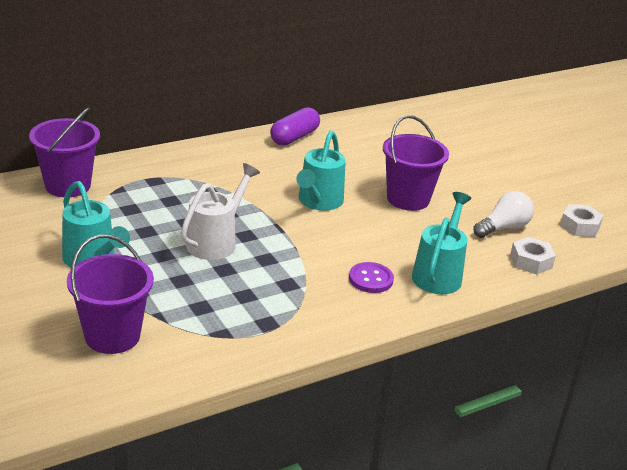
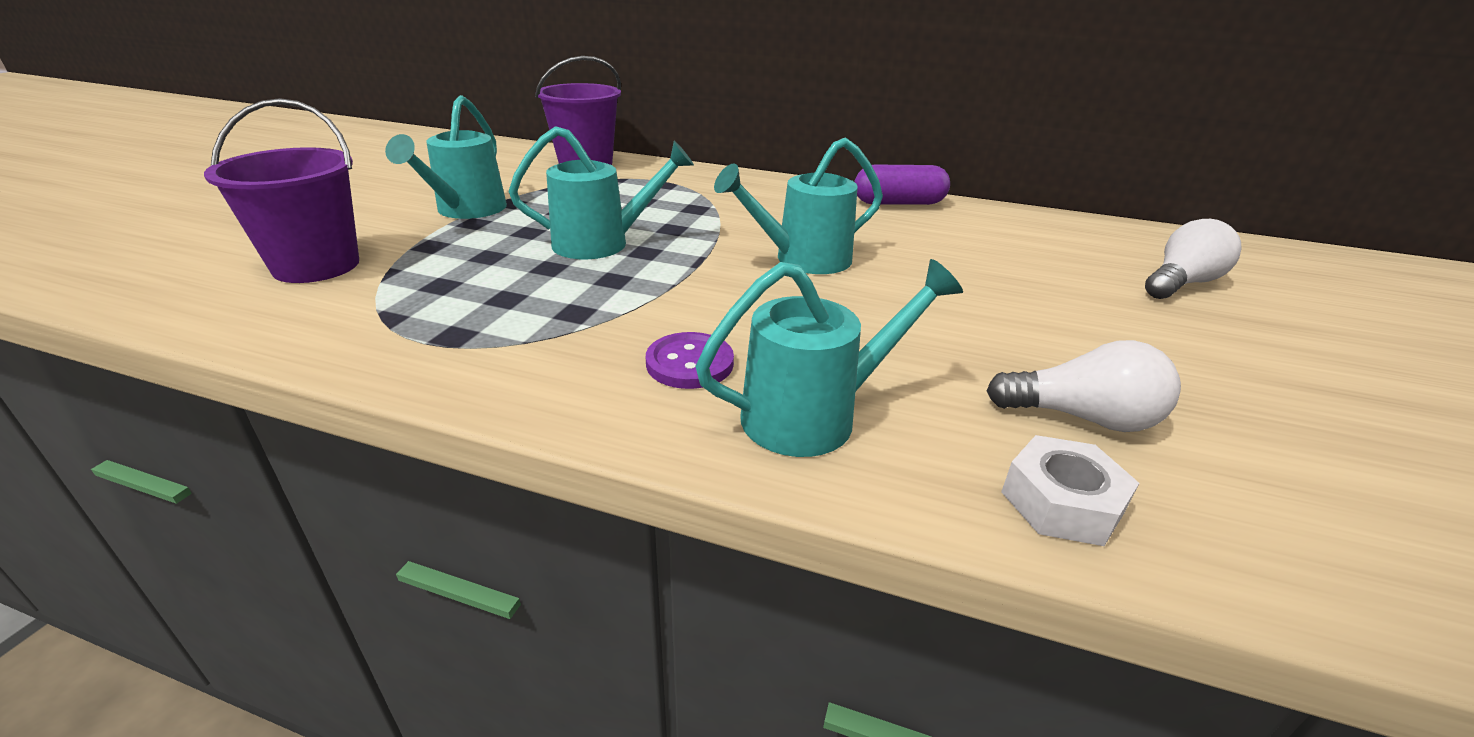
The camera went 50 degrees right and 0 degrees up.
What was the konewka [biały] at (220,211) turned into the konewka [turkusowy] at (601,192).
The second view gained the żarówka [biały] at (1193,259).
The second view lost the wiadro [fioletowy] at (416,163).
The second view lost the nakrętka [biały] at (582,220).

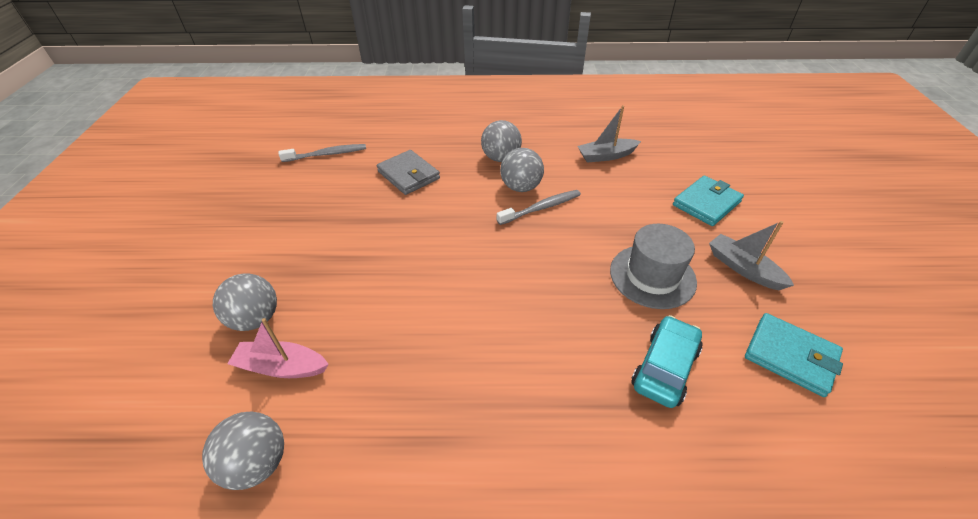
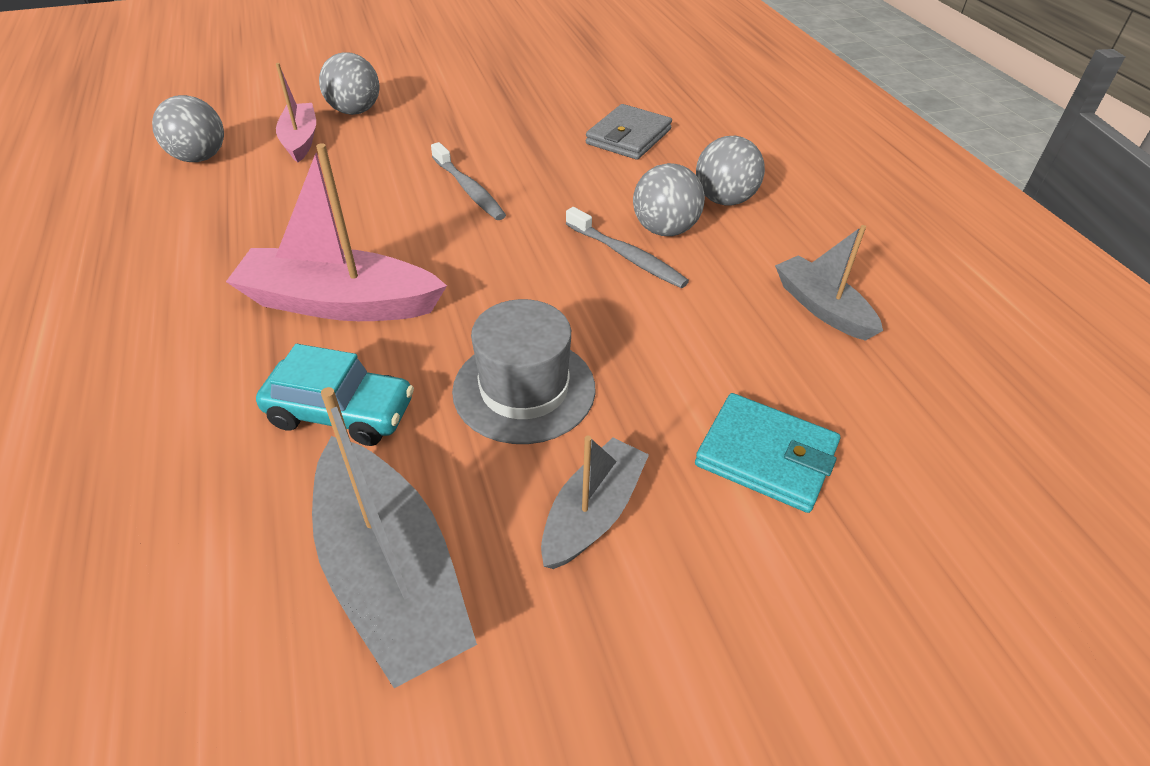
The camera went 70 degrees right and 0 degrees up.
The second view gained the łódka [różowy] at (336,232).
Where the portfel [turkusowy] stood at (794,355), the łódka [szary] came to stand at (394,537).
The szczoteczka do zębów [szary] ended up elsewhere, having gone from (322,153) to (468,181).

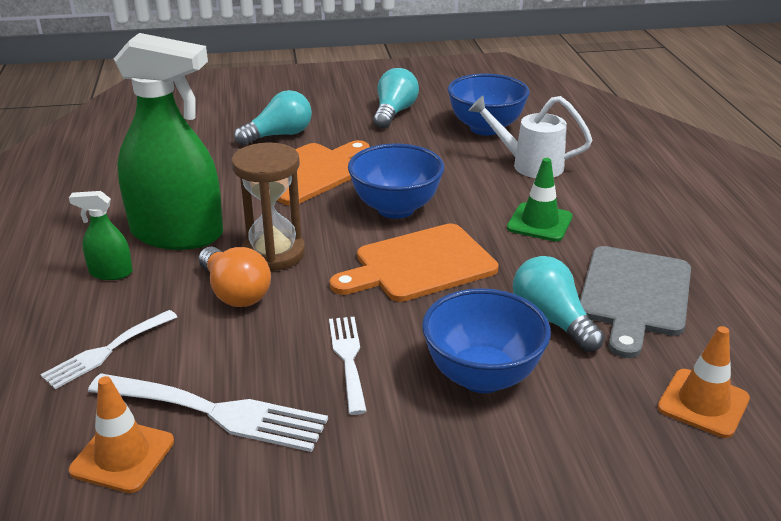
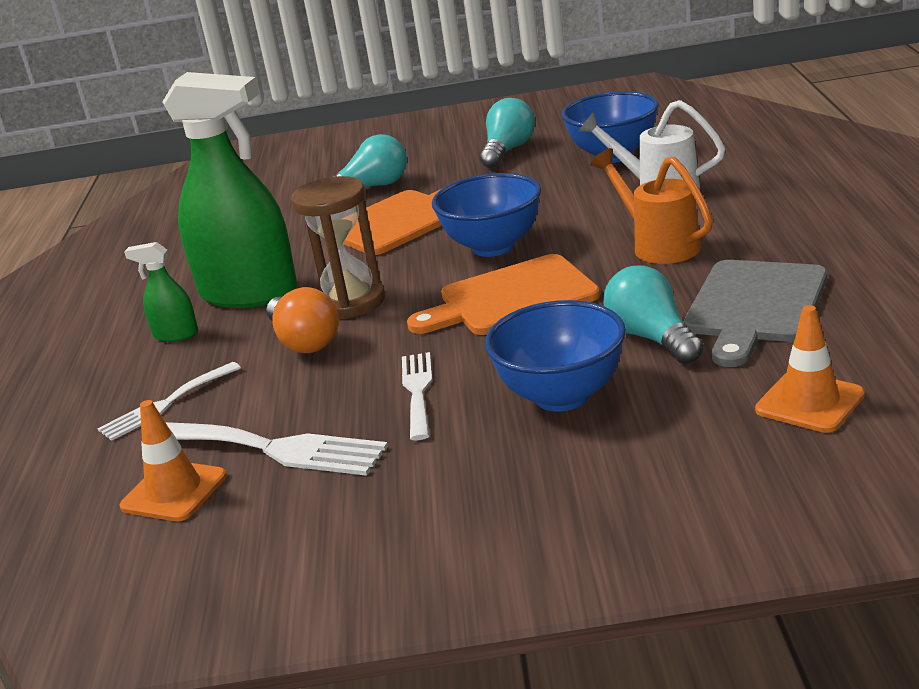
The camera went 10 degrees right and 5 degrees down.
Where the pachołek [zielony] stood at (540,199), the konewka [pomarańczowy] came to stand at (651,206).

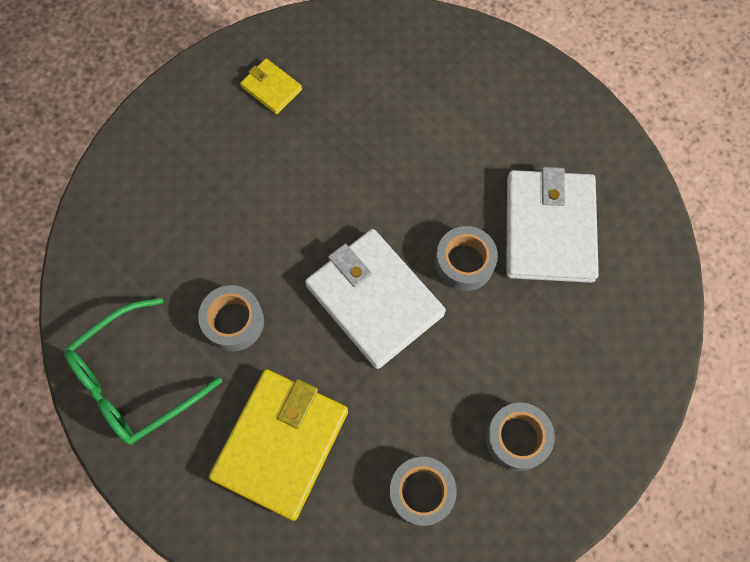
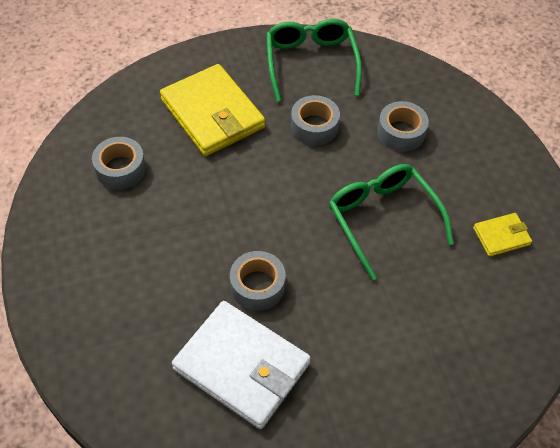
The camera went 120 degrees right and 15 degrees down.
The second view gained the okulary [zielony] at (391,222).
The taśma klejąca [szary] ended up elsewhere, having gone from (520,437) to (403,126).
The second view lost the portfel [biały] at (375,299).

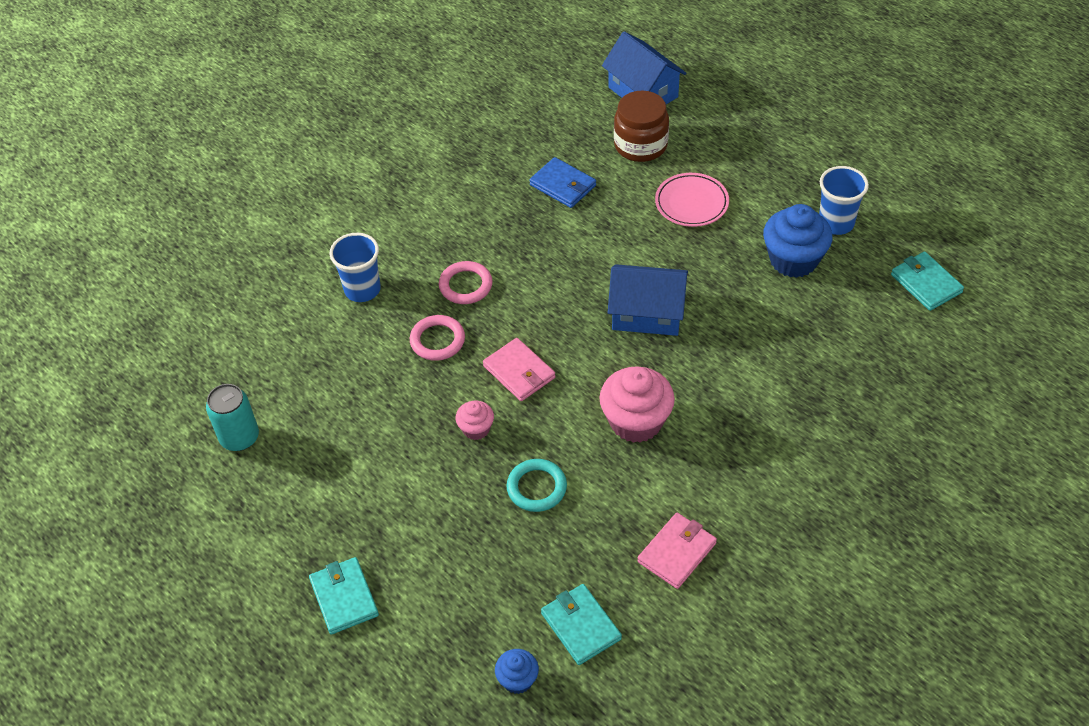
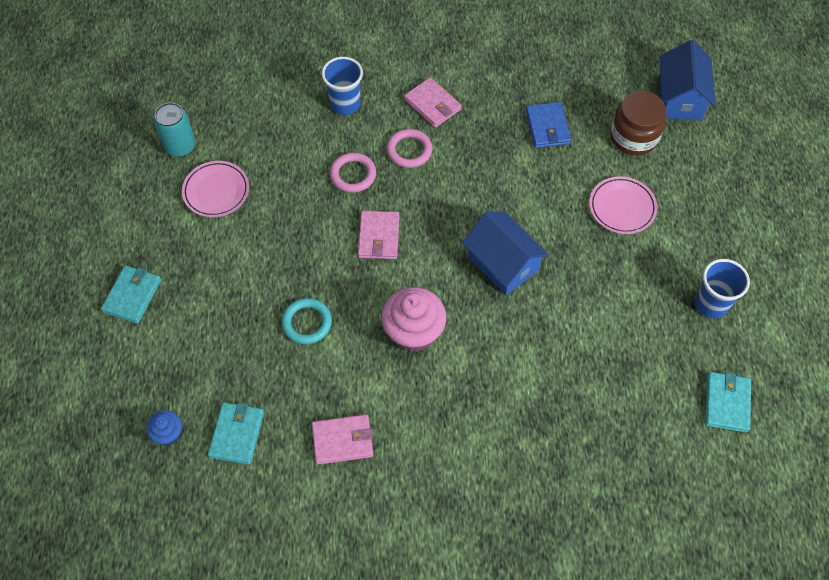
The camera went 40 degrees right and 10 degrees up.
The second view gained the talerz [różowy] at (215,189).
The second view gained the portfel [różowy] at (433,102).
The second view lost the muffinka [różowy] at (475,420).
The second view lost the muffinka [niebieski] at (798,241).

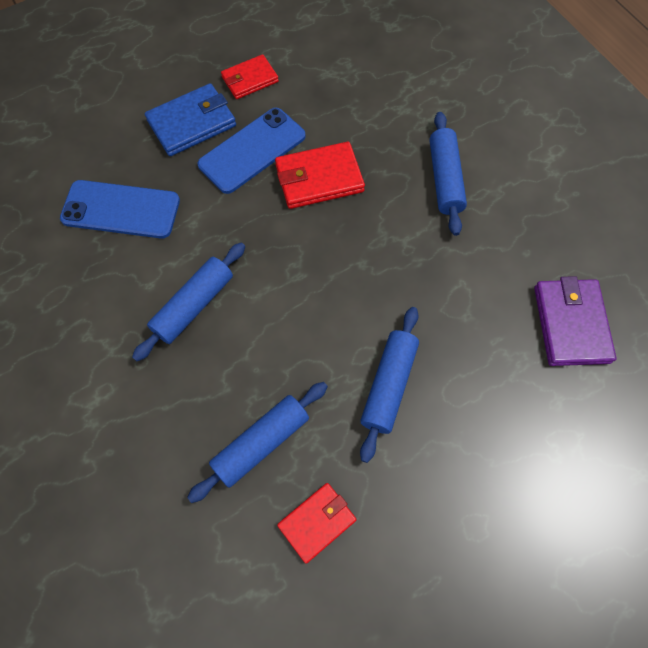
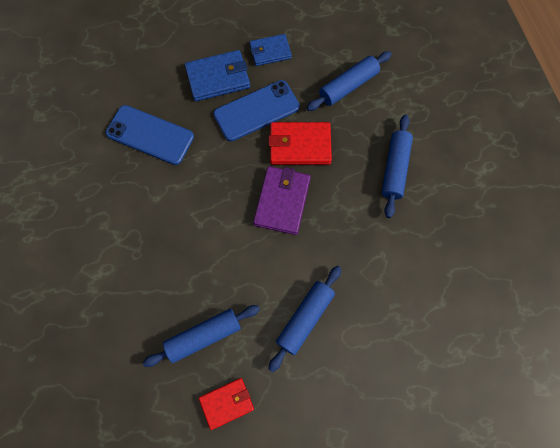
The camera went 15 degrees right and 5 degrees up.
What was the portfel [czerwony] at (250,76) turned into the portfel [niebieski] at (271,50).
The portfel [fioletowy] ended up elsewhere, having gone from (575,321) to (282,200).
The wałek do ciasta [niebieski] ended up elsewhere, having gone from (188,302) to (349,81).

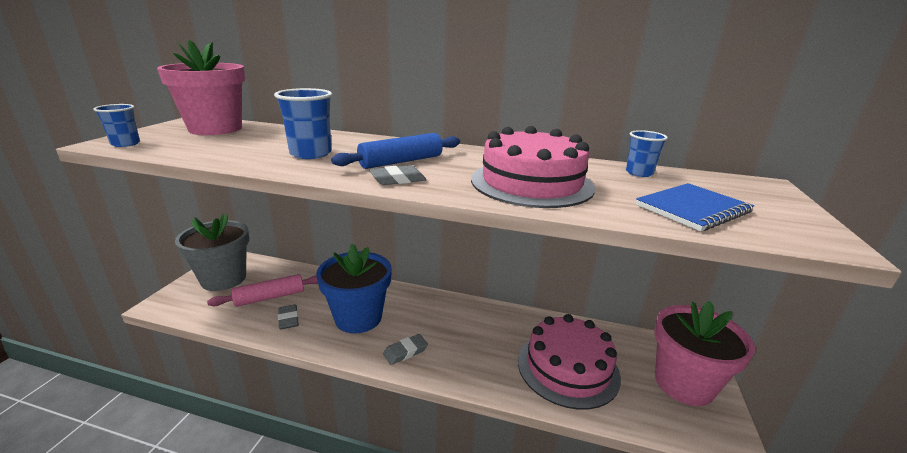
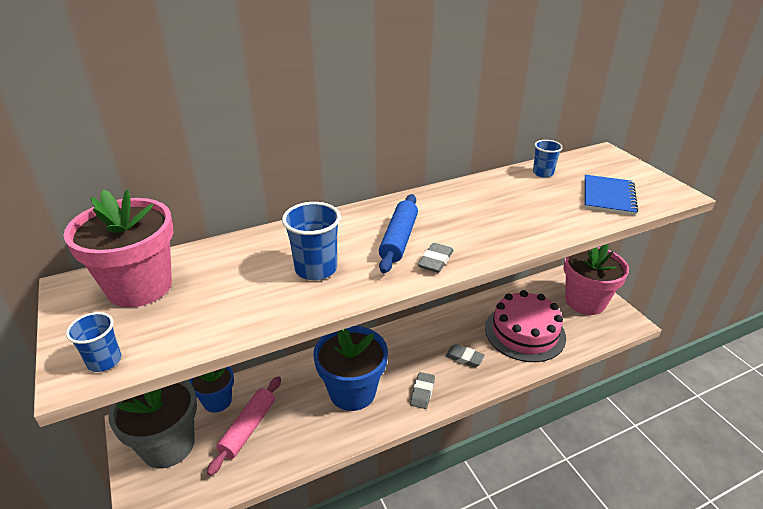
The camera went 40 degrees left and 10 degrees up.
The second view gained the doniczka [niebieski] at (211,389).
The gumka do mazania [szary] ended up elsewhere, having gone from (288,317) to (465,355).
The second view lost the tort [różowy] at (533,167).

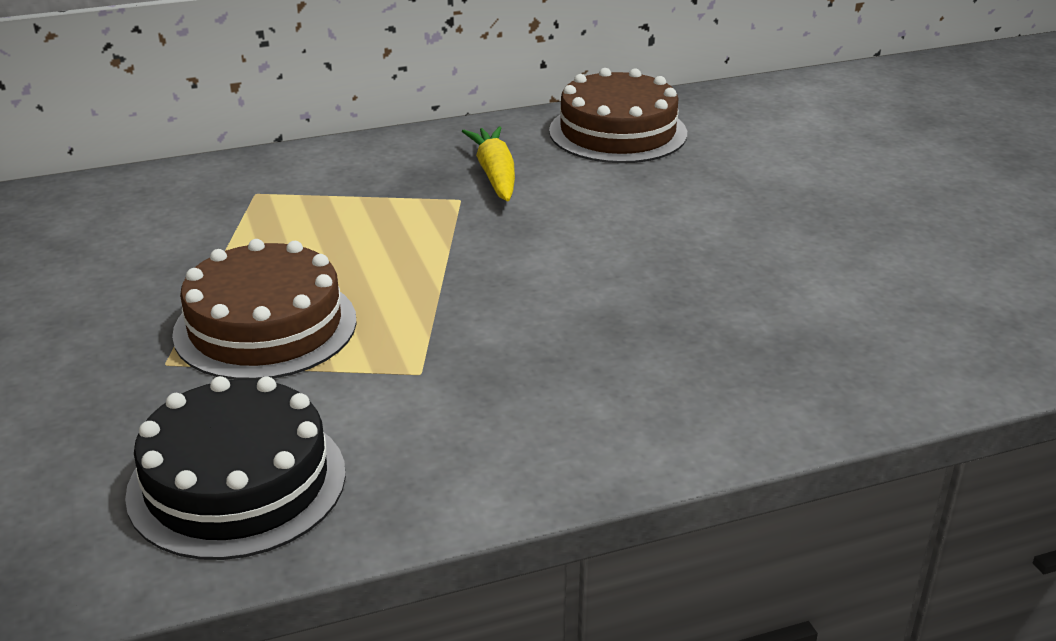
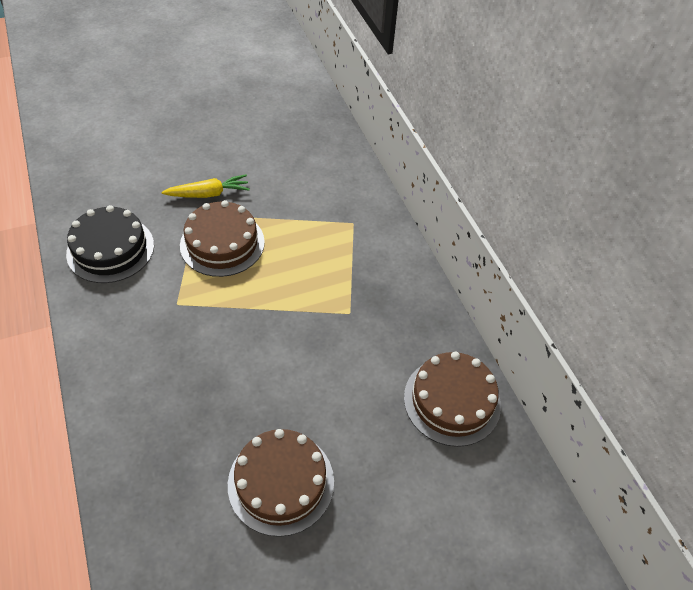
The camera went 85 degrees right and 20 degrees up.
The marchewka [żółty] ended up elsewhere, having gone from (488,163) to (205,186).
The second view gained the tort [brązowy] at (281,483).

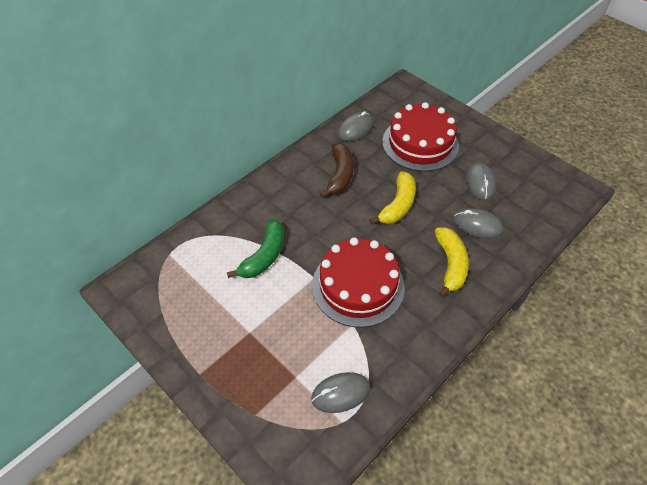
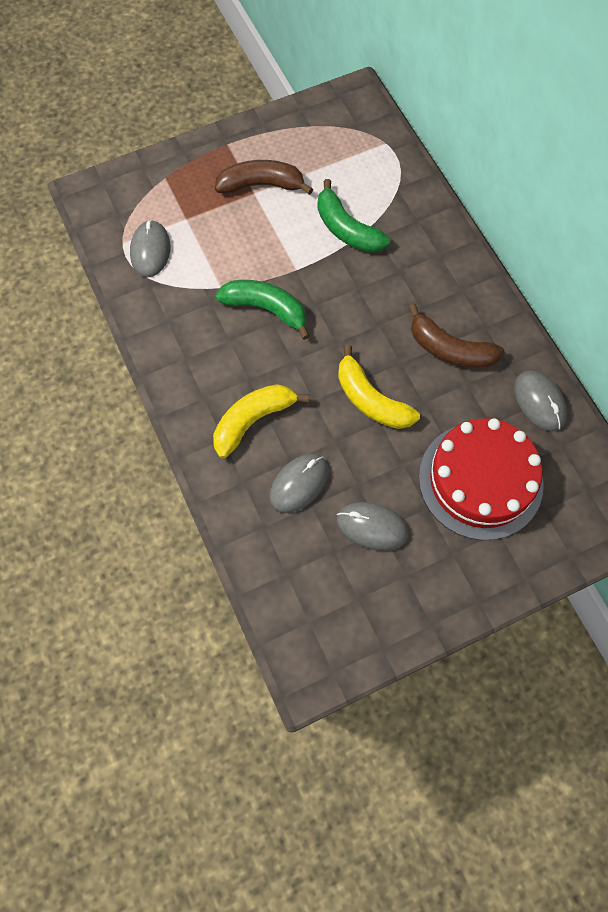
The camera went 110 degrees right and 15 degrees up.
The banan [żółty] at (452,262) ended up facing another way, 120 degrees clockwise from before.
The second view gained the banan [brązowy] at (264,177).
Where the tort [czerwony] stood at (358,282), the banan [zielony] came to stand at (263,310).

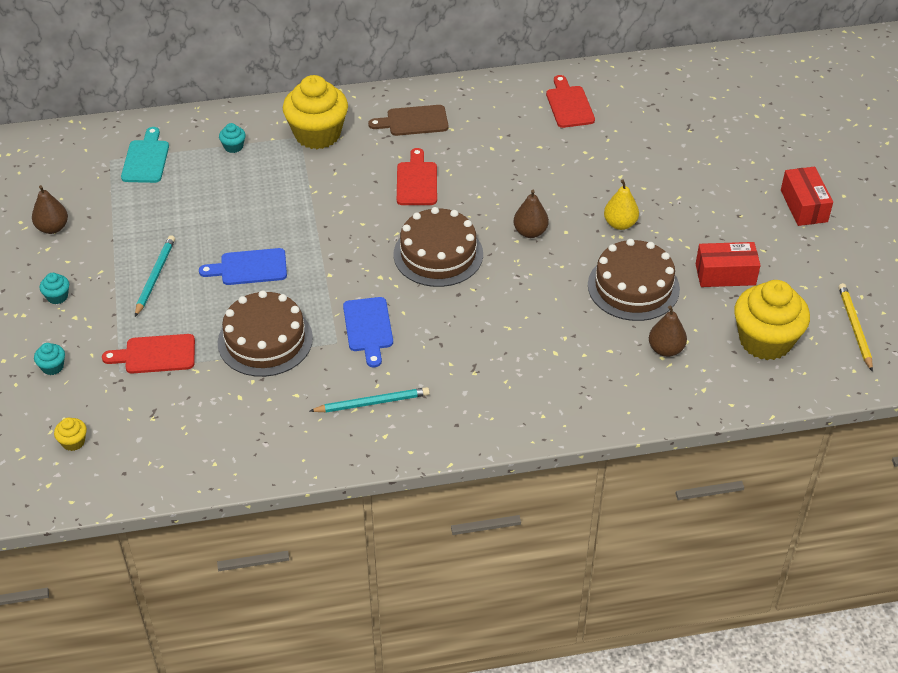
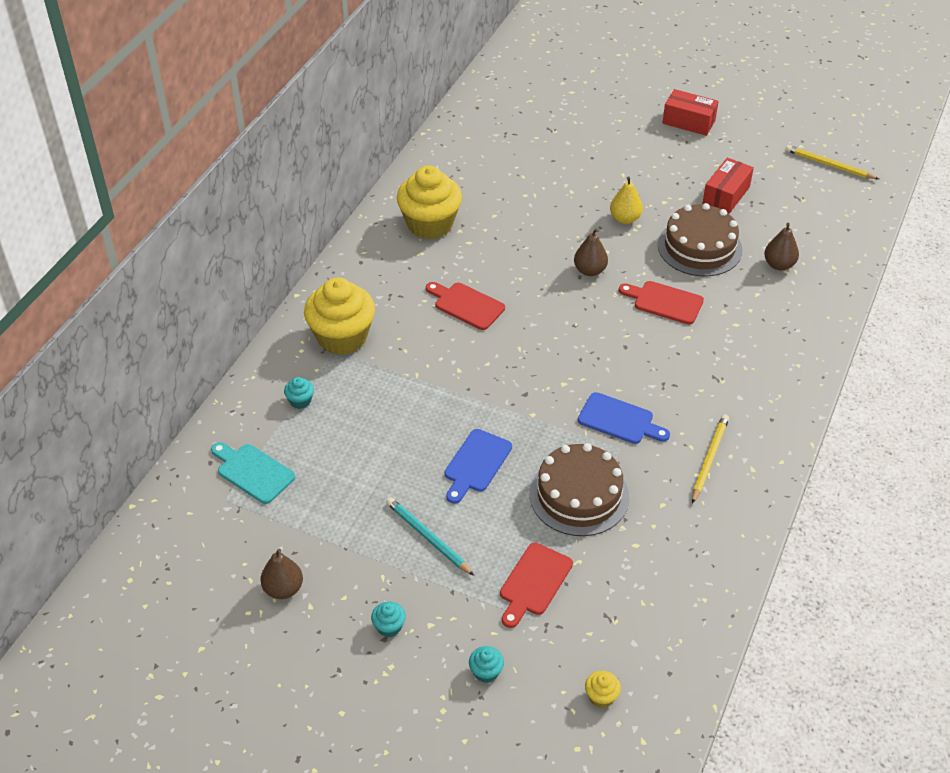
The camera went 55 degrees left and 0 degrees up.
The muffinka [żółty] ended up elsewhere, having gone from (772,320) to (429,202).
The deska do krojenia [czerwony] ended up elsewhere, having gone from (570,101) to (661,302).
What was the ołówek [turkusowy] at (370,399) turned into the ołówek [żółty] at (710,459).
The second view lost the deska do krojenia [brązowy] at (408,120).
The second view lost the tort [brązowy] at (438,247).

